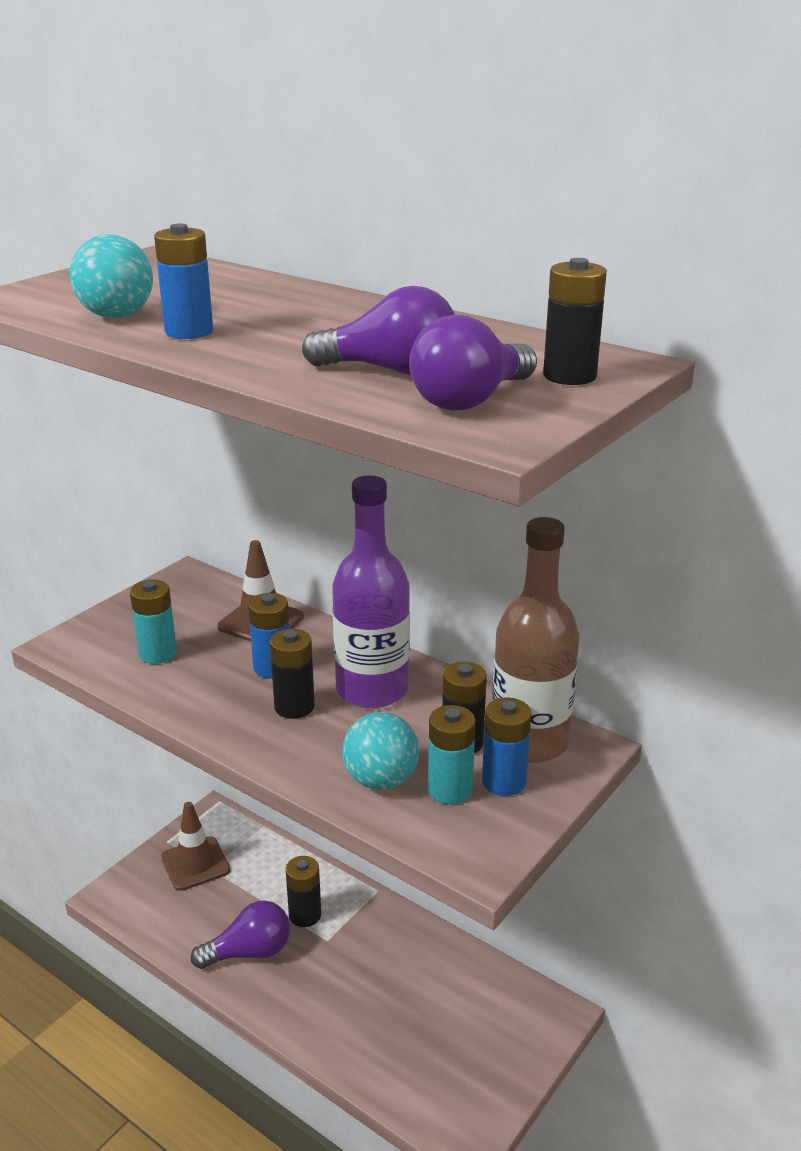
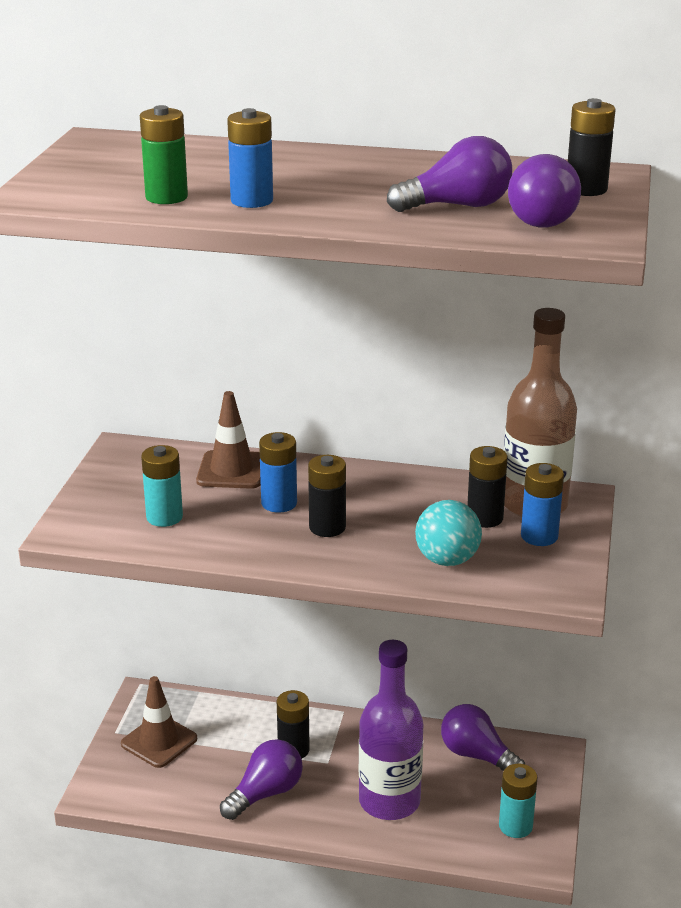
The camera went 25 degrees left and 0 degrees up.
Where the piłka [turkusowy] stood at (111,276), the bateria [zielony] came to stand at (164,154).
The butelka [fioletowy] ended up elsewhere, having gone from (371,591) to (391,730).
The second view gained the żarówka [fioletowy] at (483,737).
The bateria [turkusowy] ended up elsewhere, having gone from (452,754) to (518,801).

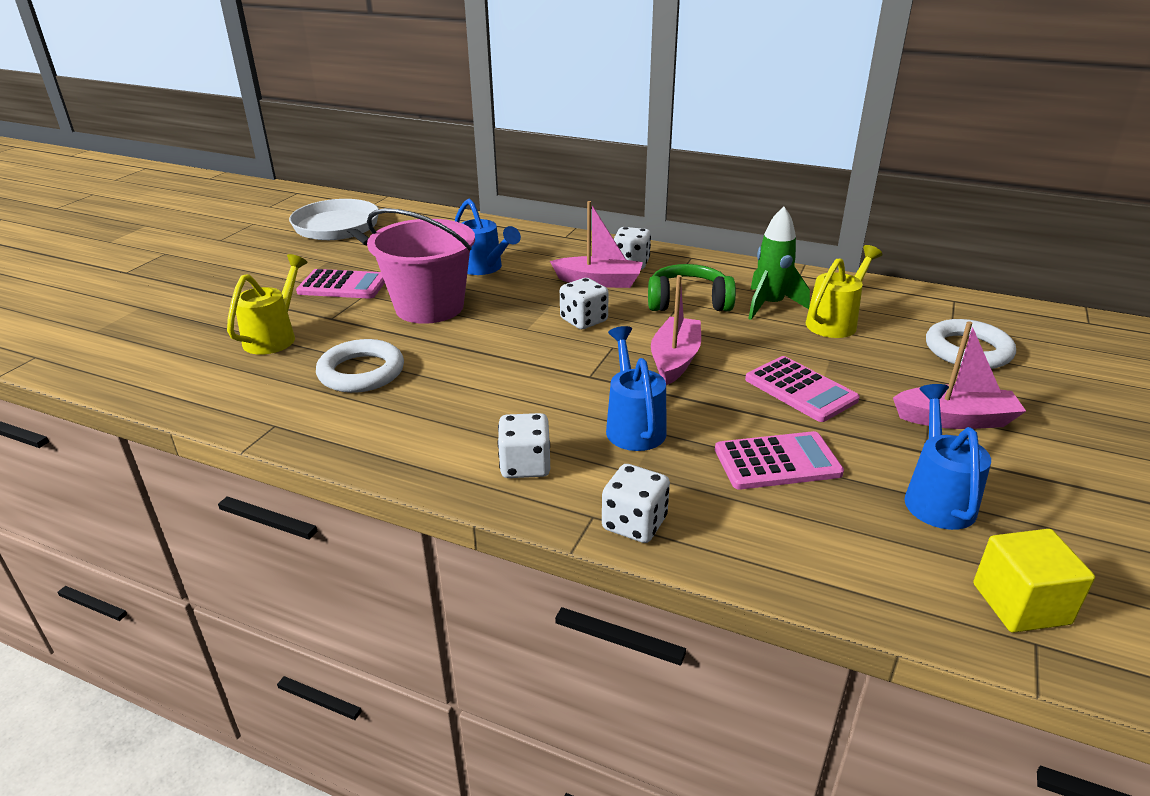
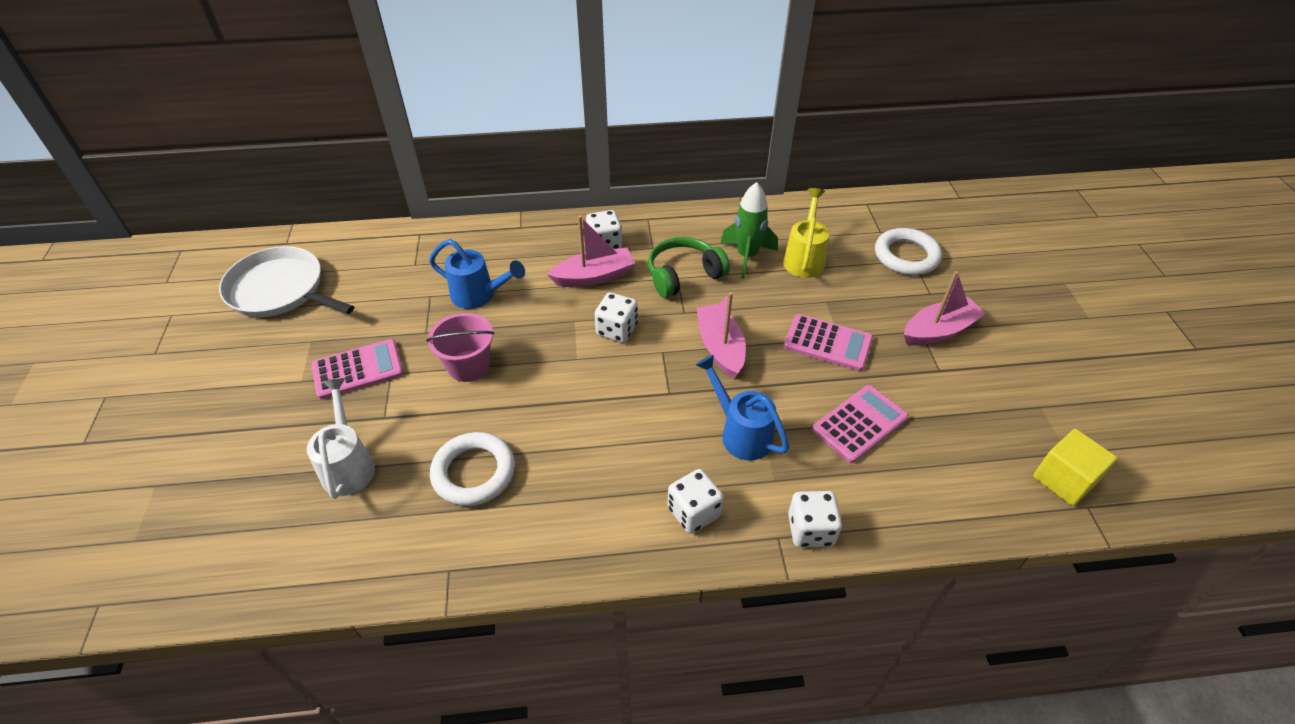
The camera went 30 degrees left and 15 degrees up.
What was the konewka [żółty] at (267,304) turned into the konewka [biały] at (341,438).
The size of the wiadro [różowy] at (421,266) changed by a factor of 0.61.
The second view lost the konewka [niebieski] at (947,457).

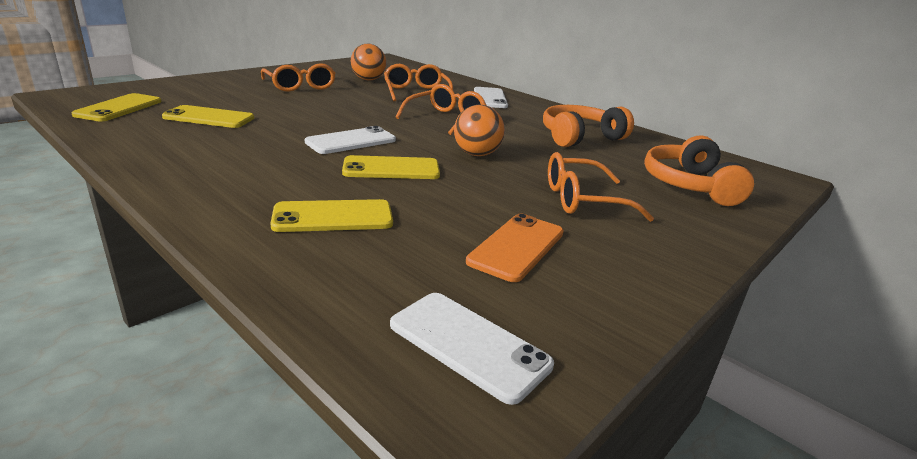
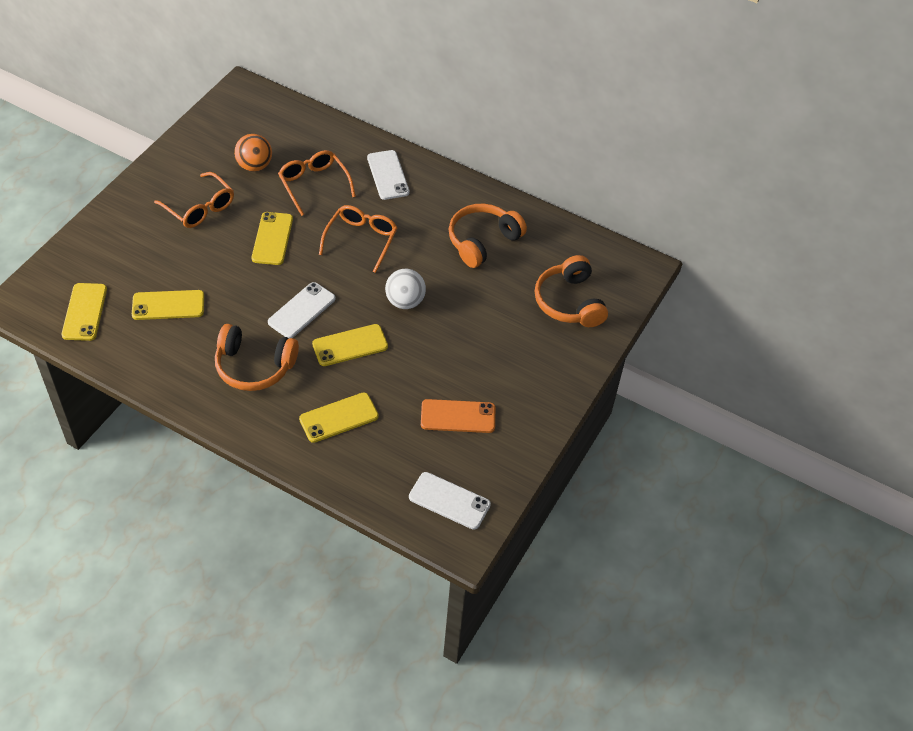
The camera went 15 degrees left and 25 degrees up.
The second view gained the słuchawki [pomarańczowy] at (257,357).
The second view gained the telefon [żółty] at (272,238).
What was the piłka [pomarańczowy] at (479,130) turned into the piłka [biały] at (405,289).
The telefon [pomarańczowy] at (515,248) ended up facing another way, 75 degrees clockwise from before.
The second view lost the okulary [pomarańczowy] at (601,187).

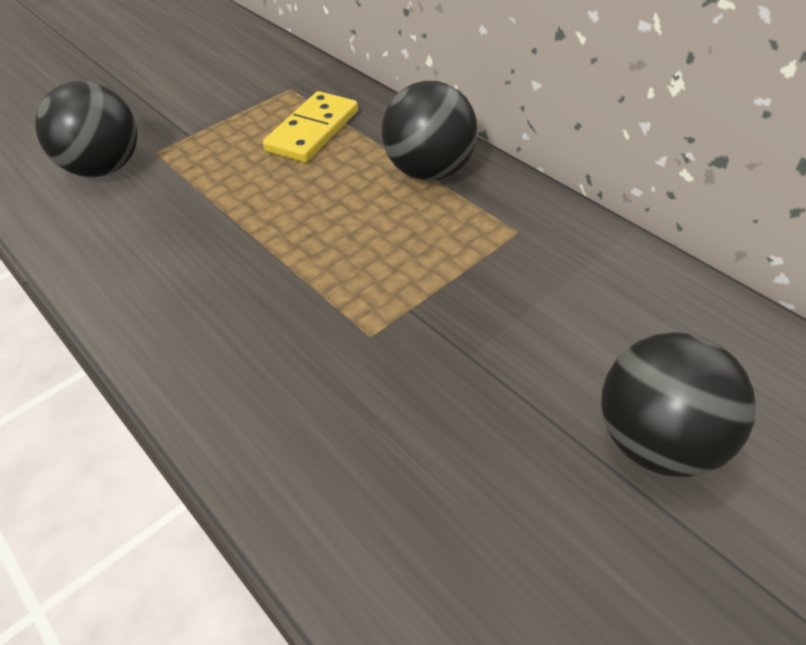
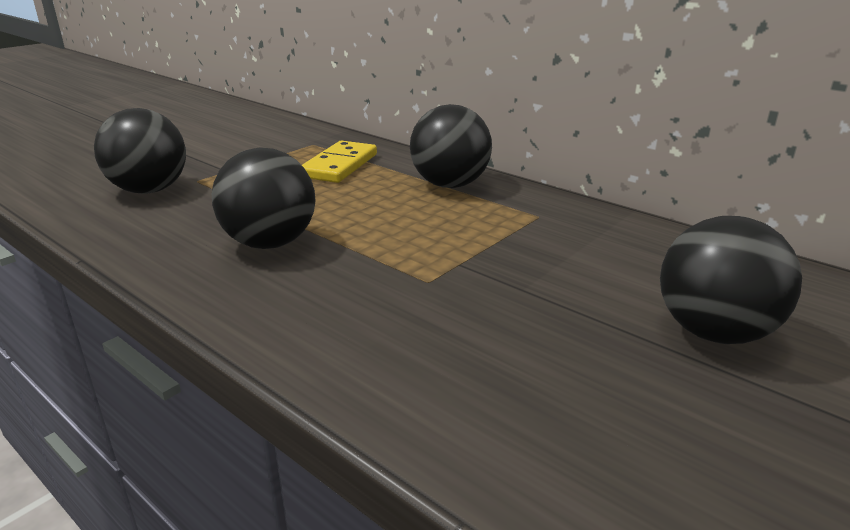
The camera went 10 degrees left and 20 degrees down.
The second view gained the piłka [czarny] at (264,198).

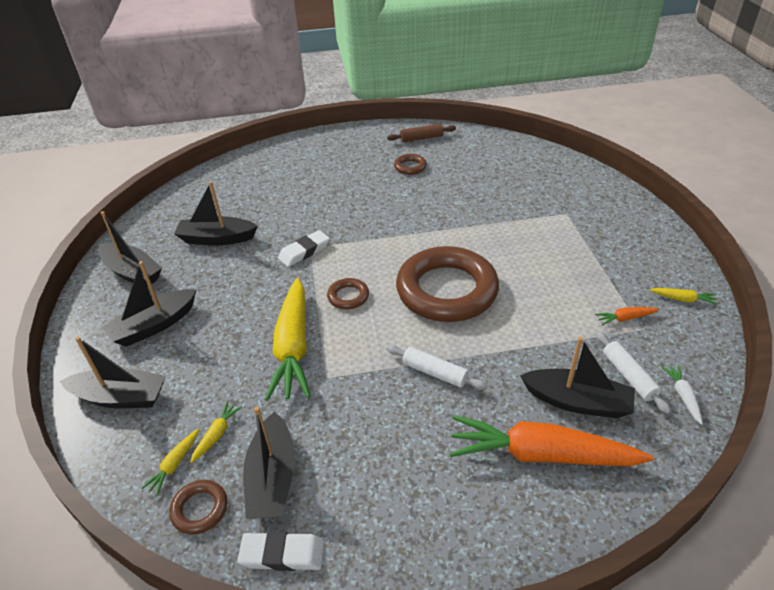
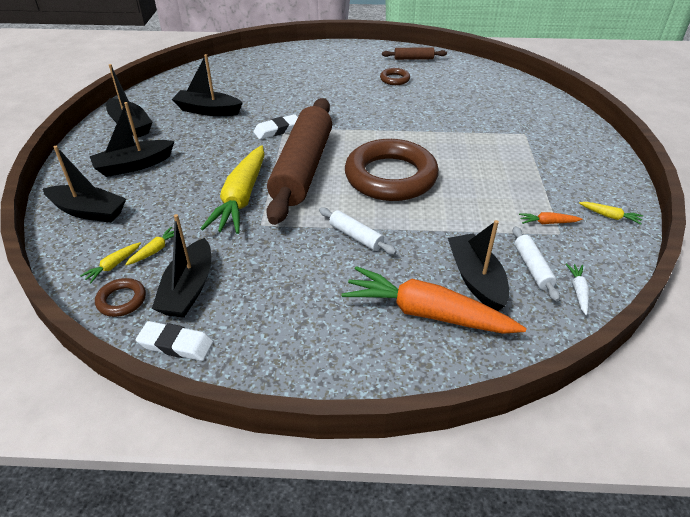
The camera went 10 degrees right and 0 degrees up.
Where the pierścień [brązowy] stood at (348,293), the wałek do ciasta [brązowy] came to stand at (299,161).
The łódka [czarny] at (577,377) ended up facing another way, 135 degrees counterclockwise from before.

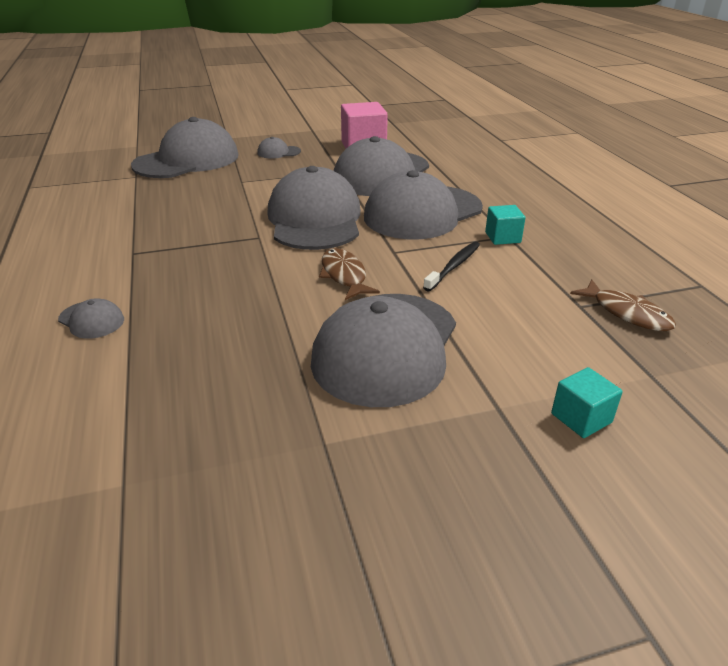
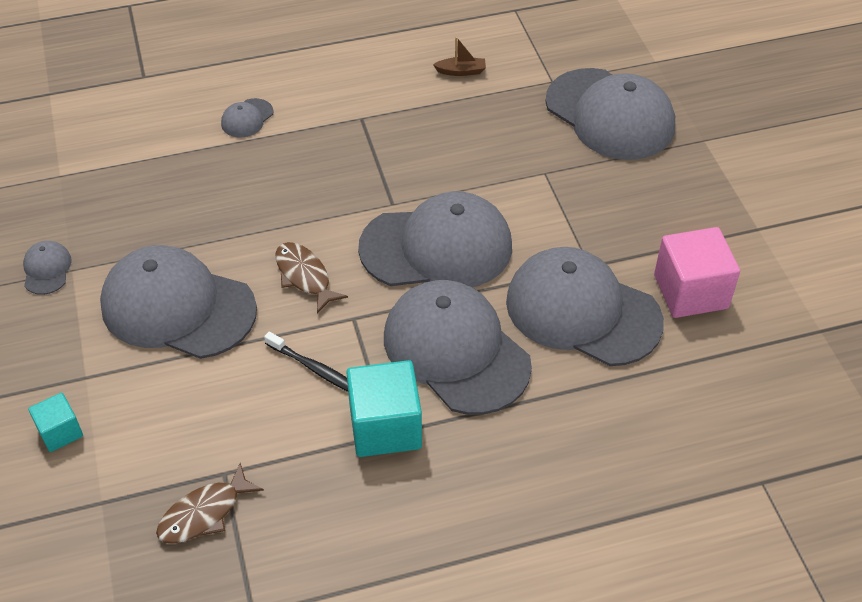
The camera went 90 degrees right and 15 degrees up.
The czapka [szary] ended up elsewhere, having gone from (279,148) to (47,268).
The ryba [brązowy] at (349,274) ended up facing another way, 105 degrees counterclockwise from before.
The size of the sześcian [turkusowy] at (505,225) changed by a factor of 1.81.
The second view gained the łódka [brązowy] at (459,56).

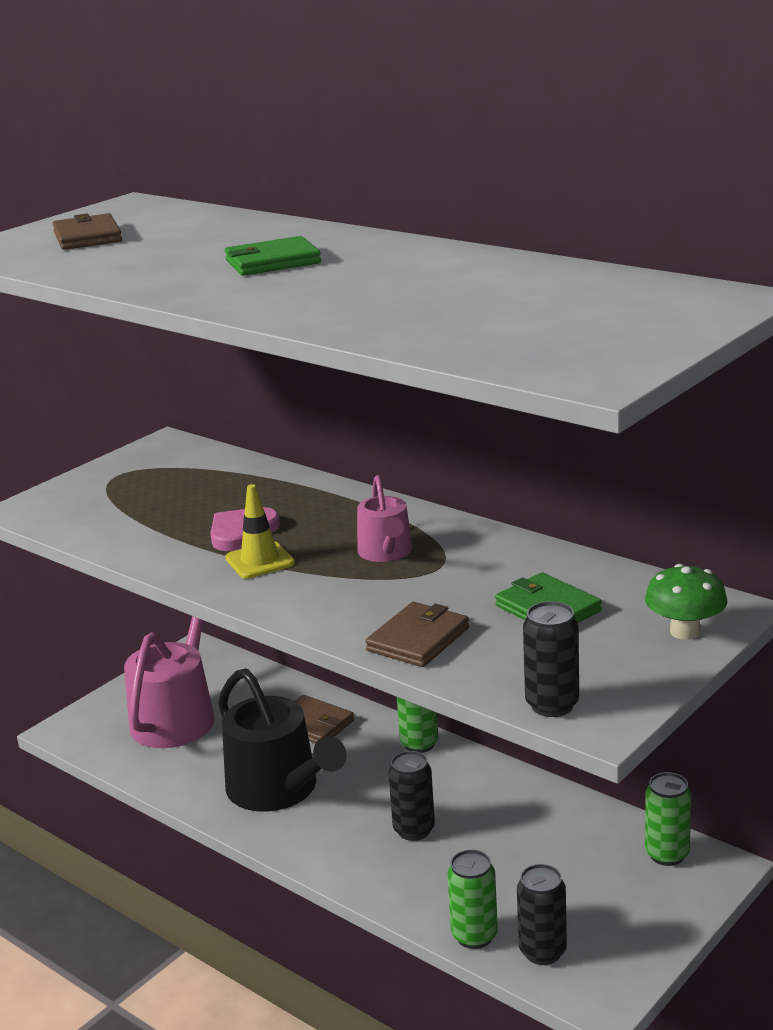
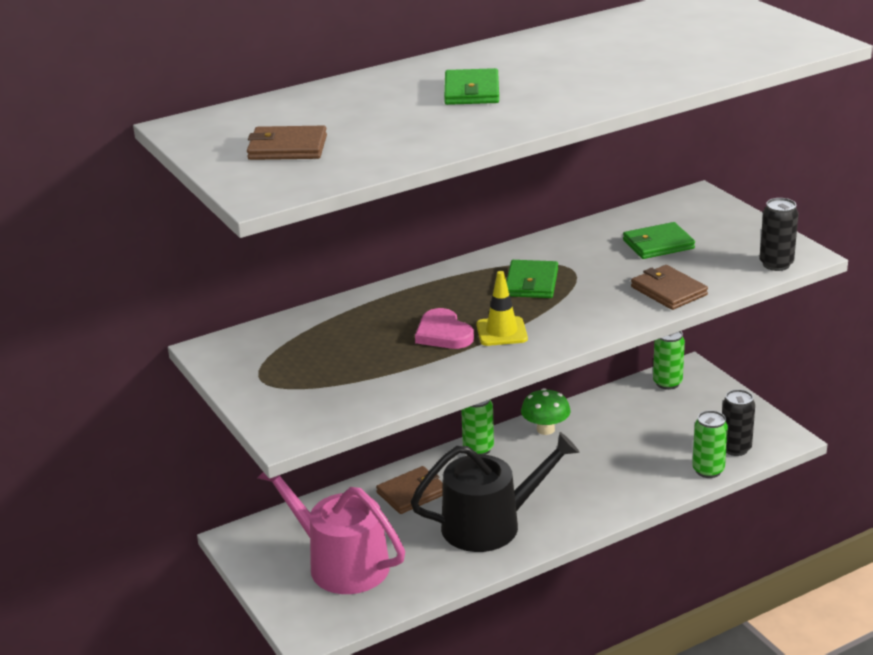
The camera went 70 degrees left and 5 degrees up.
Where the konewka [różowy] stood at (385,518), the portfel [zielony] came to stand at (532,279).
The grzyb [zielony] ended up elsewhere, having gone from (686,602) to (546,411).
The second view lost the puszka [czarny] at (411,796).

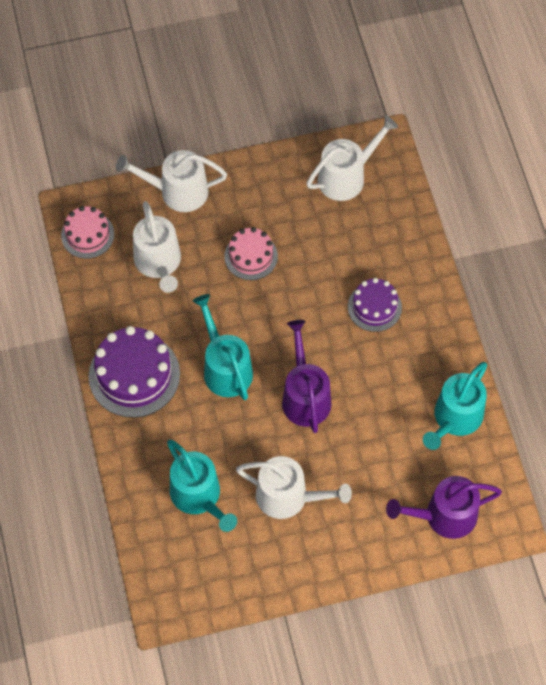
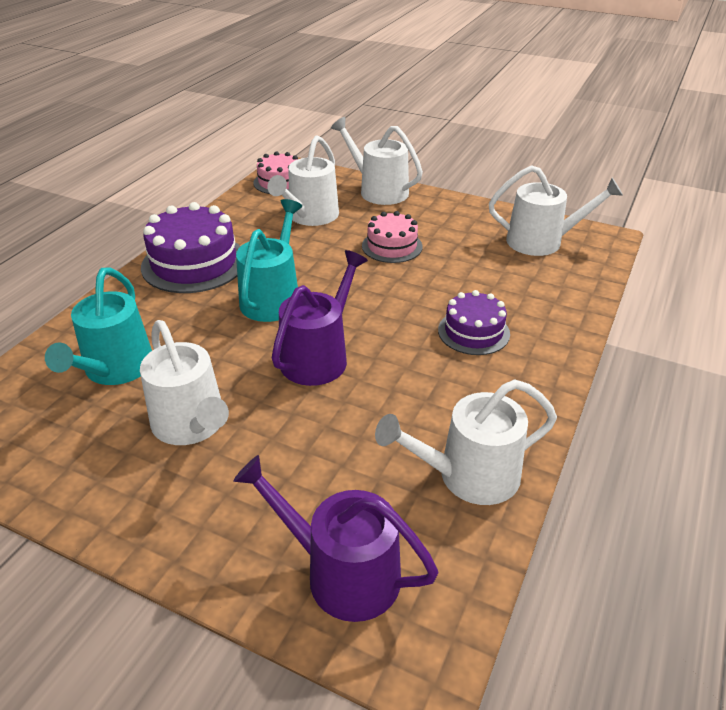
The camera went 40 degrees right and 25 degrees down.
What was the konewka [turkusowy] at (455,406) turned into the konewka [biały] at (466,442).

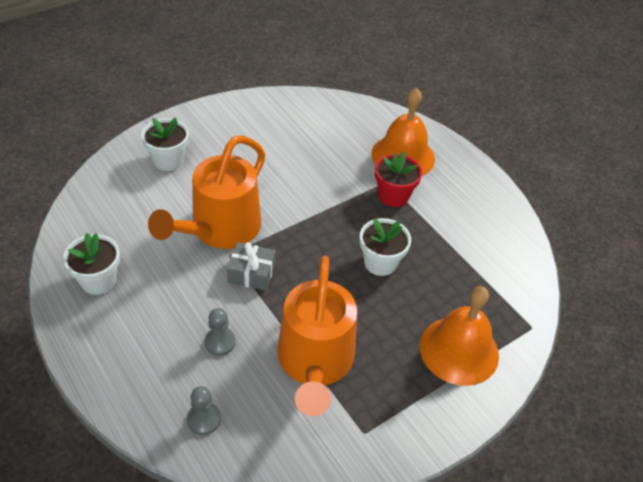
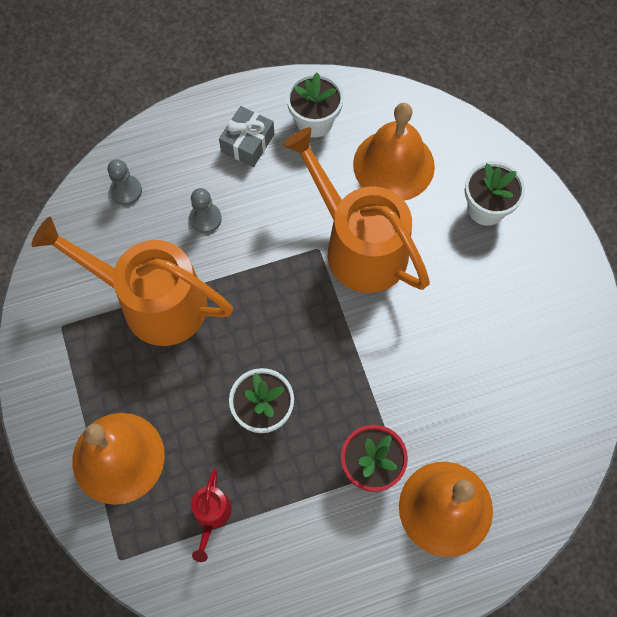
The camera went 110 degrees right and 20 degrees up.
The second view gained the konewka [czerwony] at (211,515).
The prezent [szary] ended up elsewhere, having gone from (251,266) to (246,136).
The second view gained the dzwonek [pomarańczowy] at (394,152).

